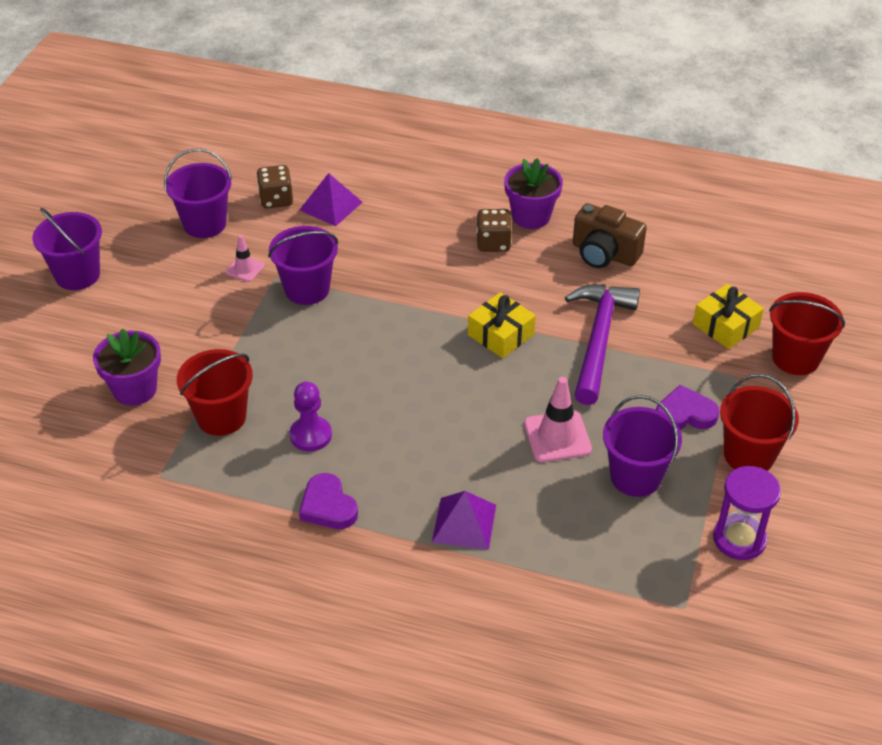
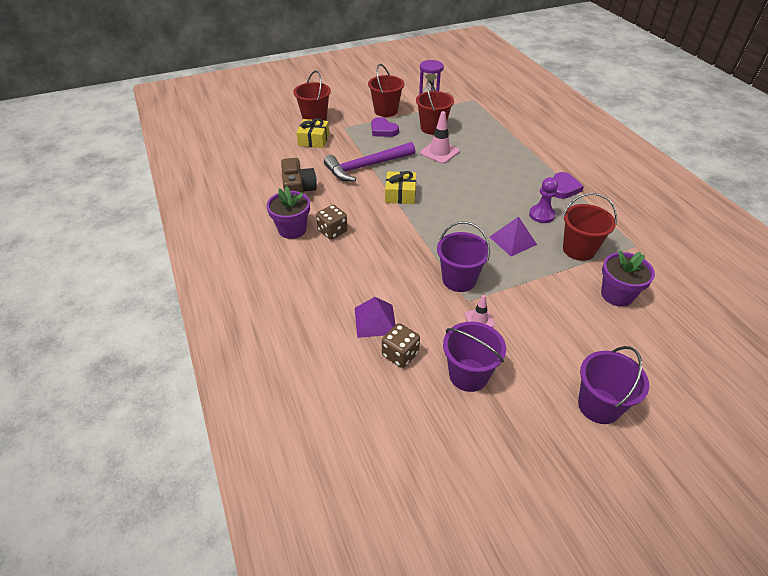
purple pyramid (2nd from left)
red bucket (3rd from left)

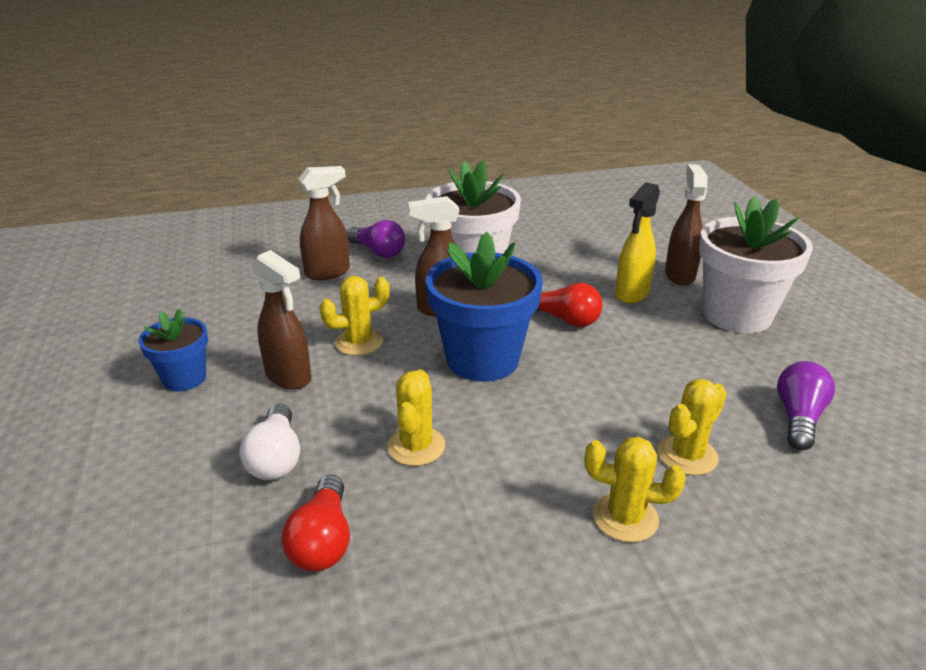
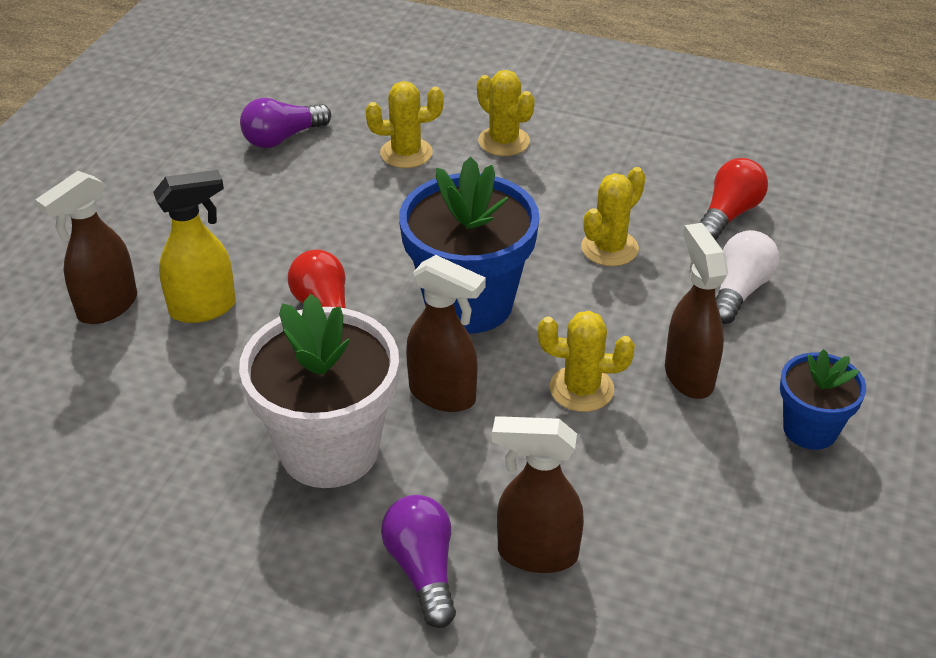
white flower pot (2nd from left in the first image)

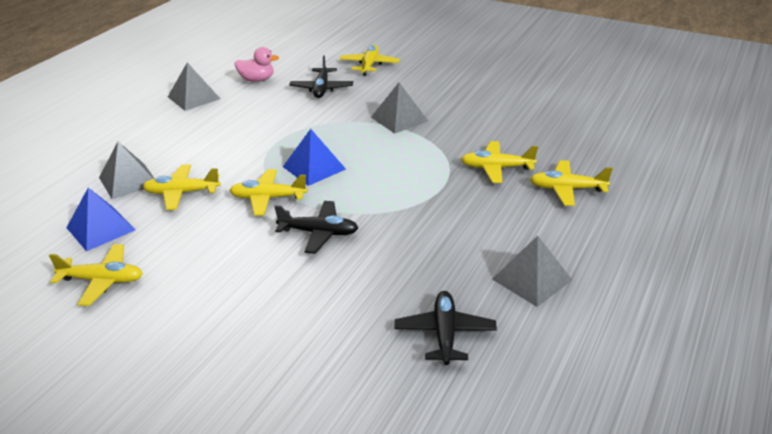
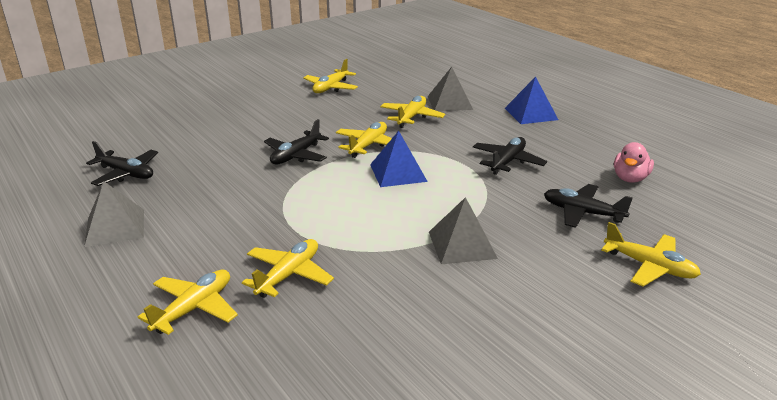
blue pyramid (2nd from left)
grey pyramid (2nd from left in the first image)
black plane (3rd from left)

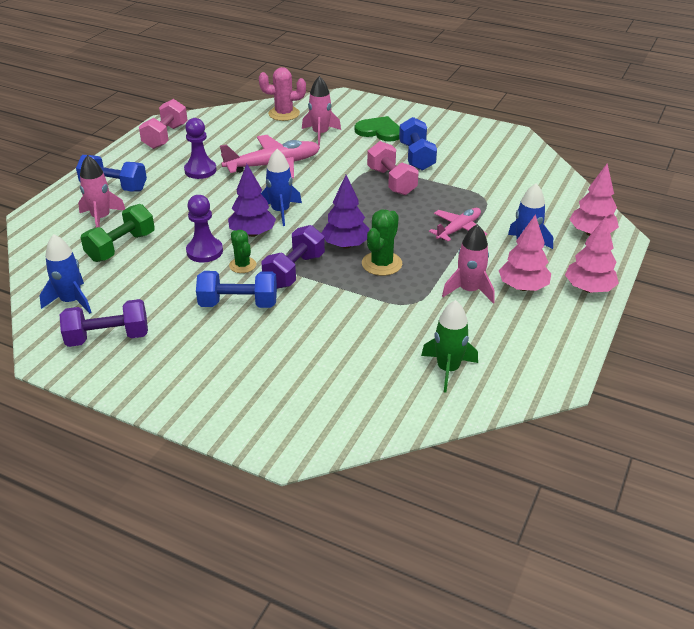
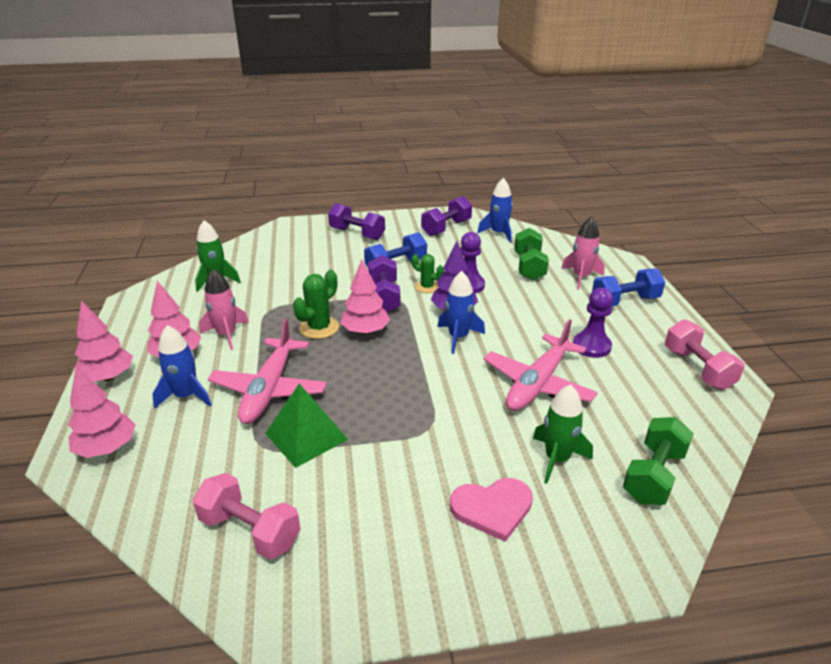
green dumbbell (2nd from left)
green rocket (2nd from left)
pink tree (4th from left)
pink heart
green cactus (1st from left)
pink dumbbell (1st from left)
blue dumbbell (3rd from left in the first image)
pink plane (1st from left)
green pyramid
purple dumbbell (1st from left)

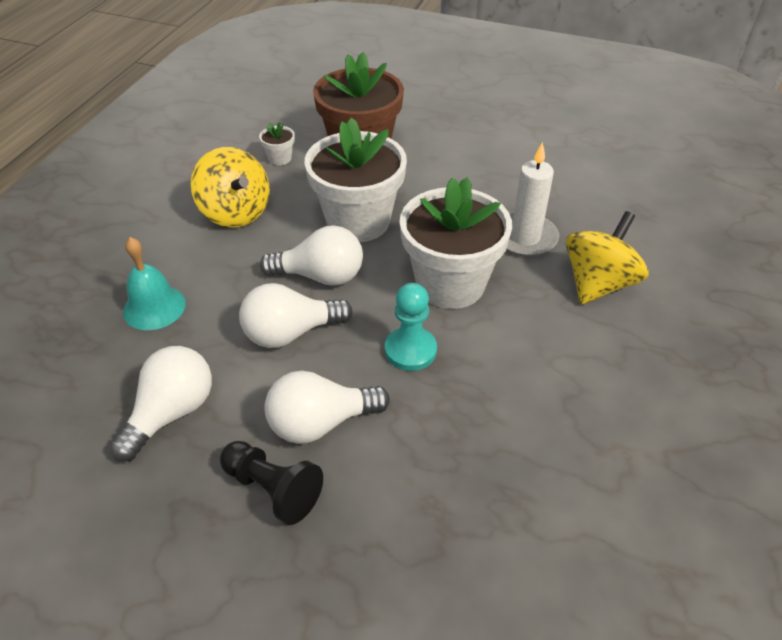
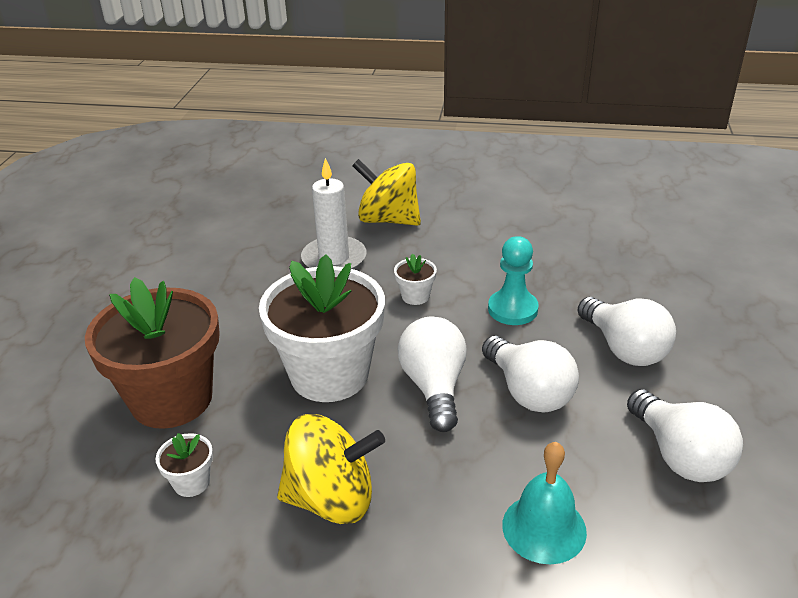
white light bulb (4th from left)
yellow spinning top (1st from left)
black pawn
white flower pot (3rd from left)

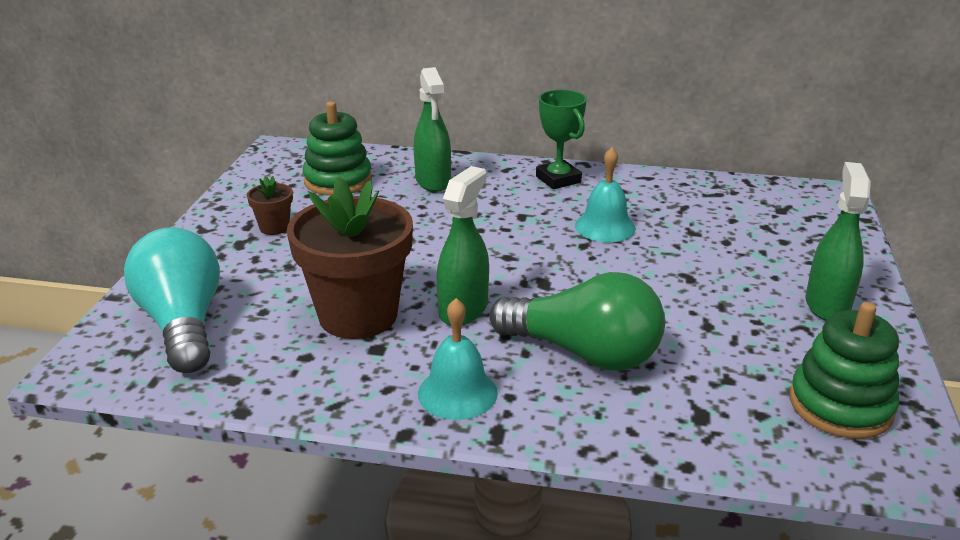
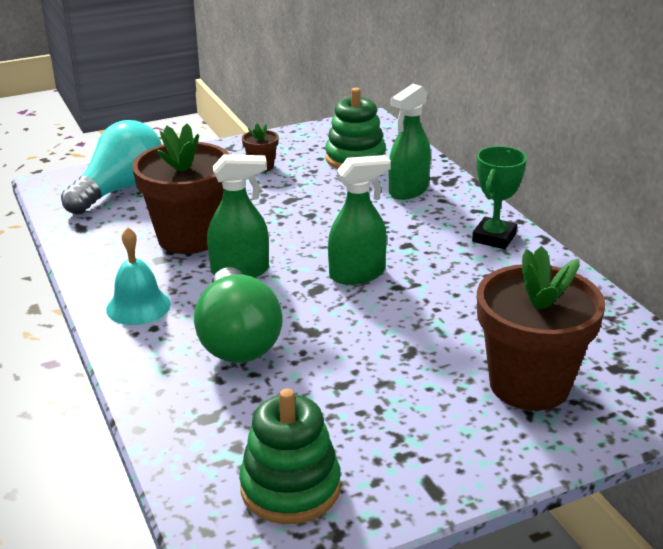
turquoise bell (2nd from left in the first image)
green spray bottle (2nd from left)
brown flower pot (3rd from left)

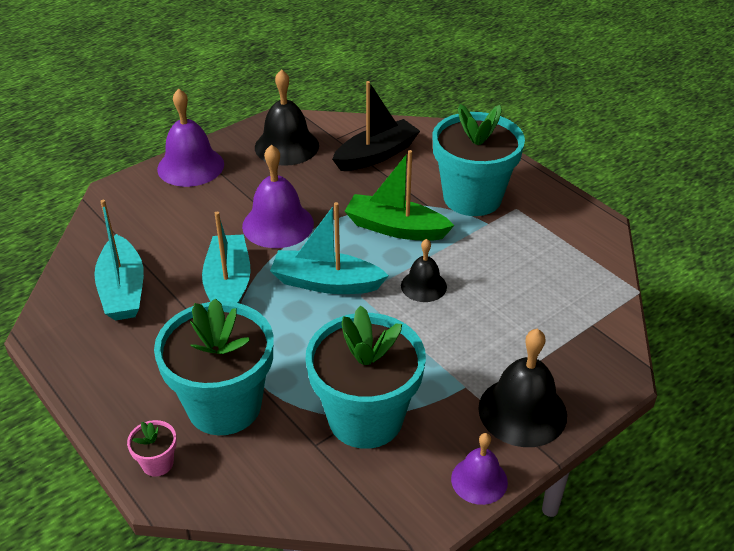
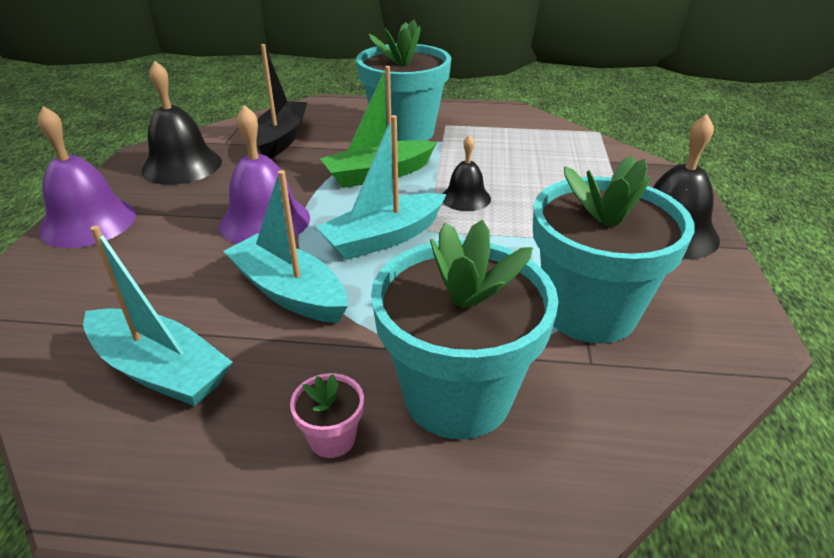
pink flower pot
purple bell (3rd from left in the first image)

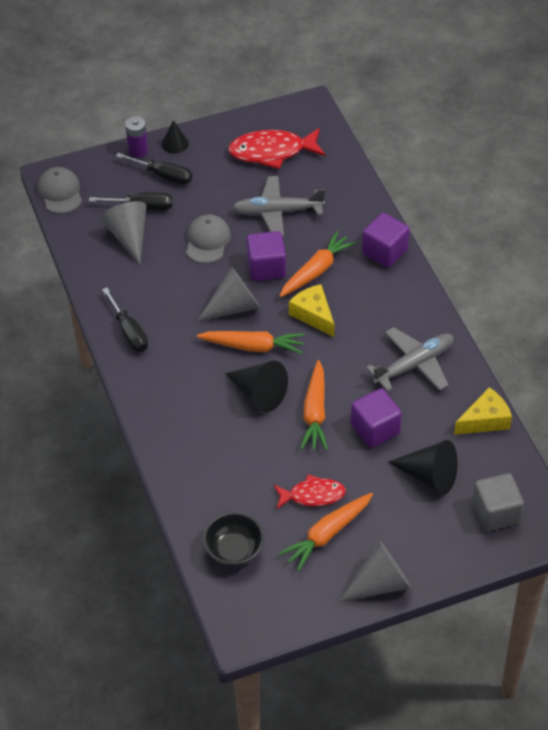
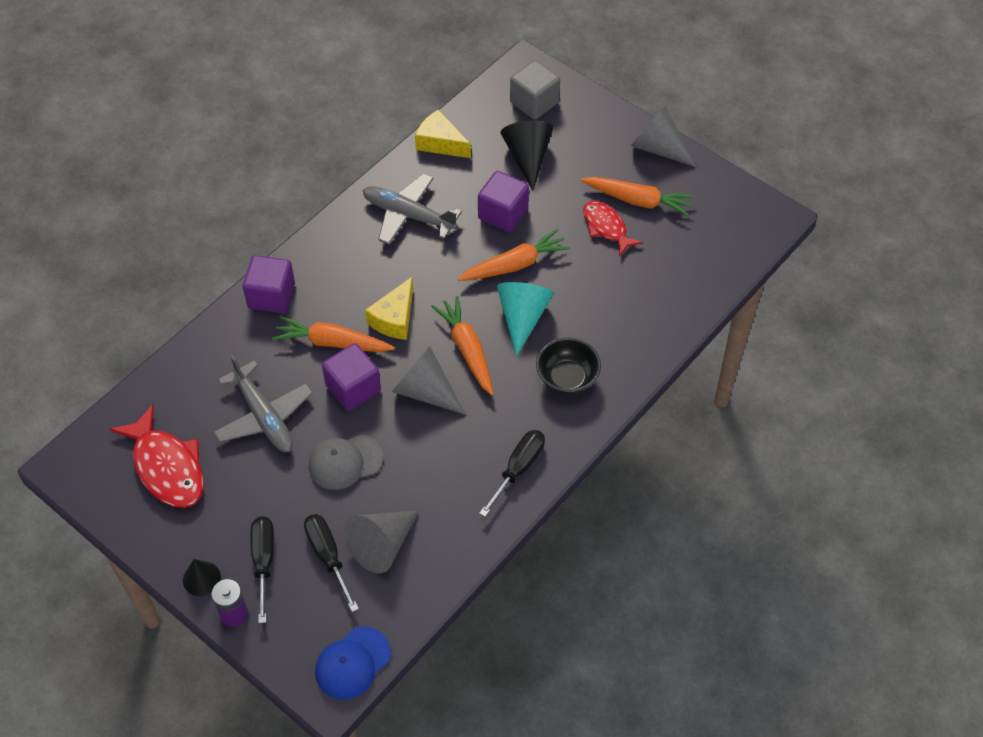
blue cap
black bowl
turquoise cone

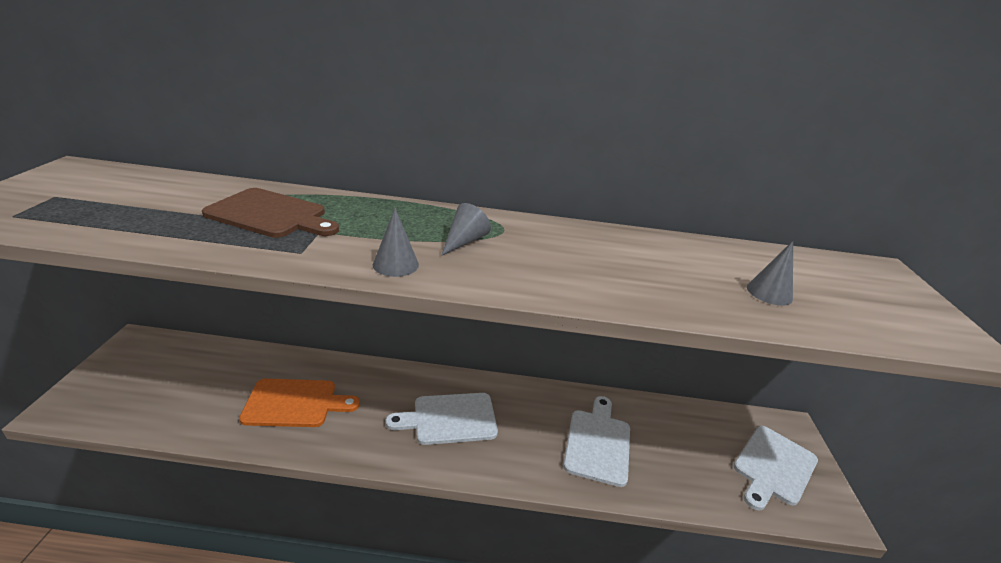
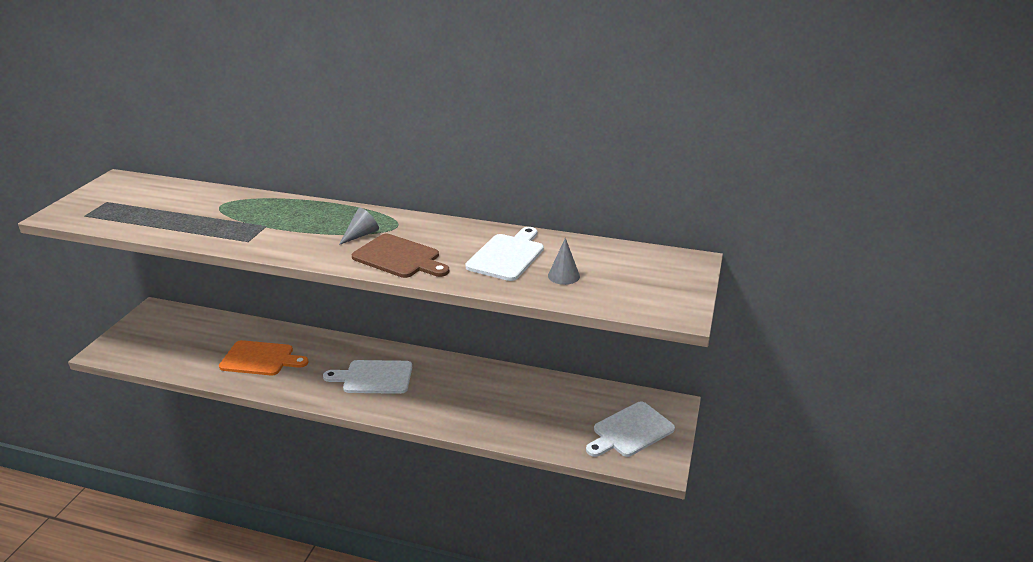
brown cutting board
grey cone (1st from left in the first image)
white cutting board (2nd from left)

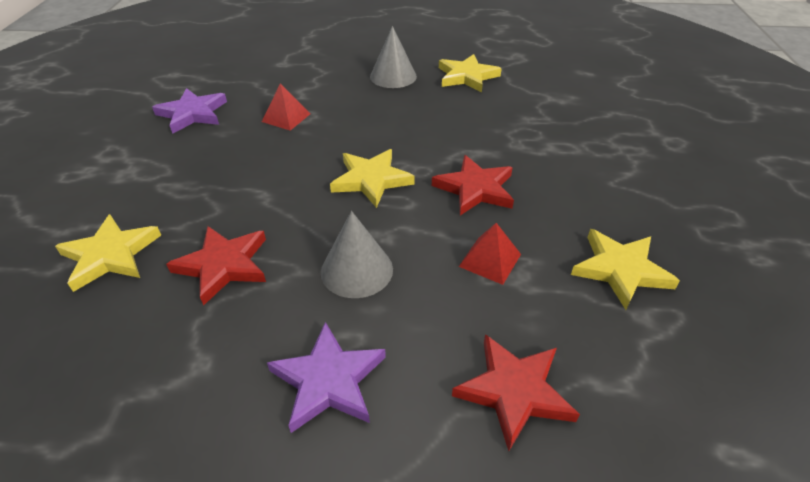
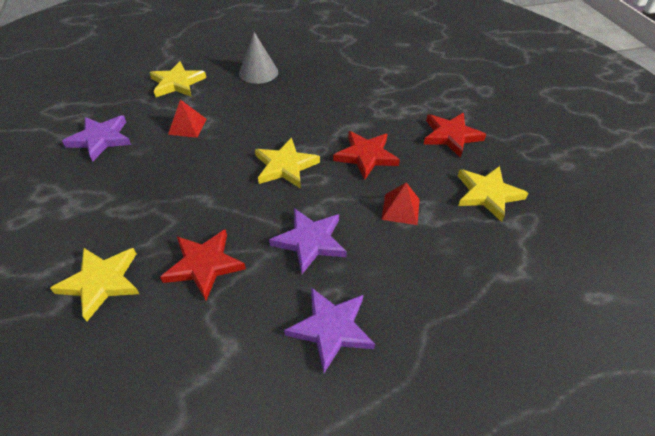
purple star (2nd from left)
yellow star (2nd from left)
red star (3rd from left)

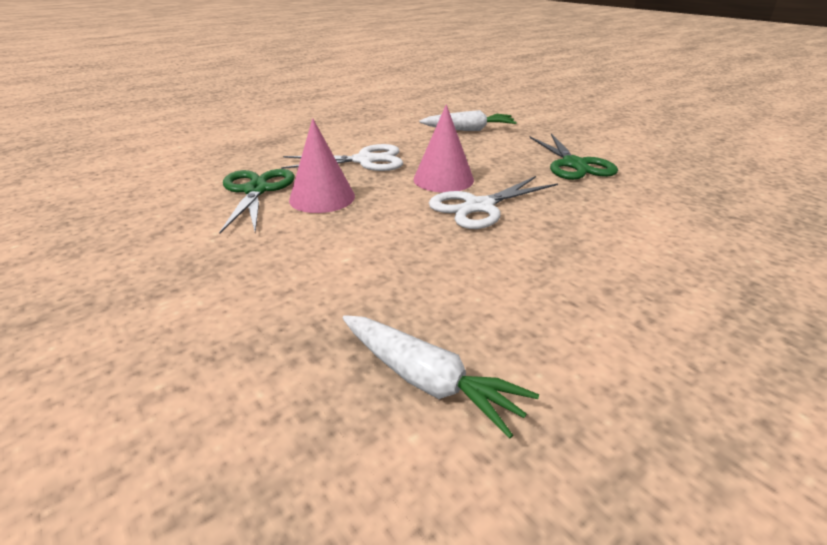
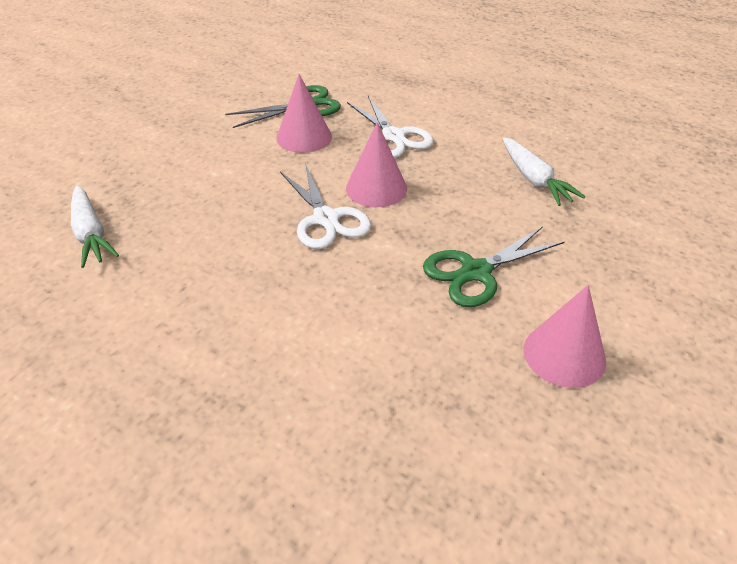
white carrot (1st from left)
white scissors (1st from left)
pink cone (3rd from left)

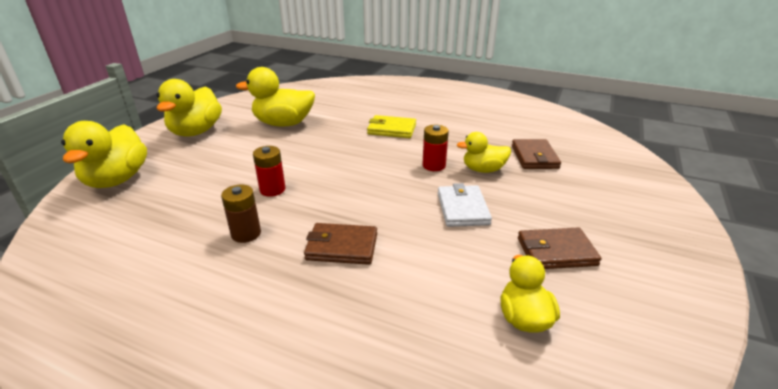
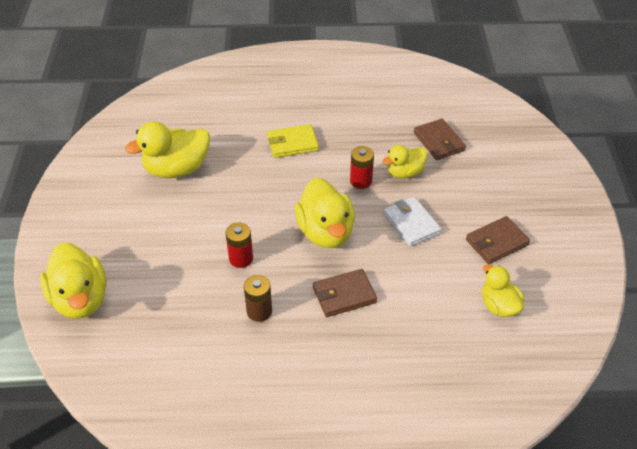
yellow duck (3rd from left)

